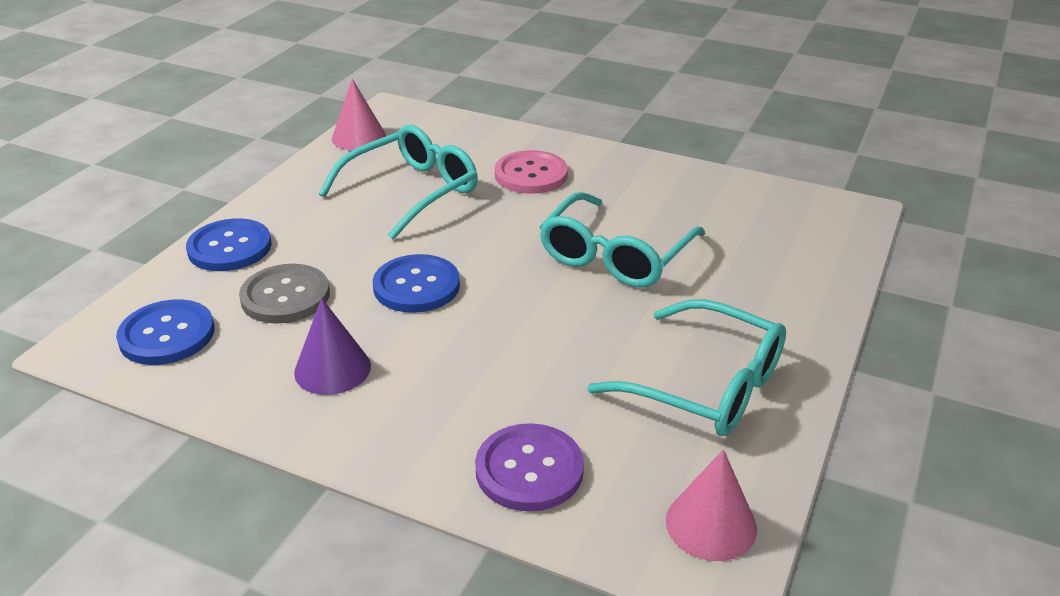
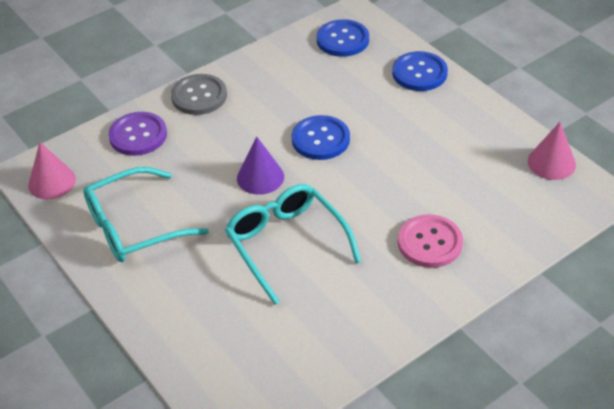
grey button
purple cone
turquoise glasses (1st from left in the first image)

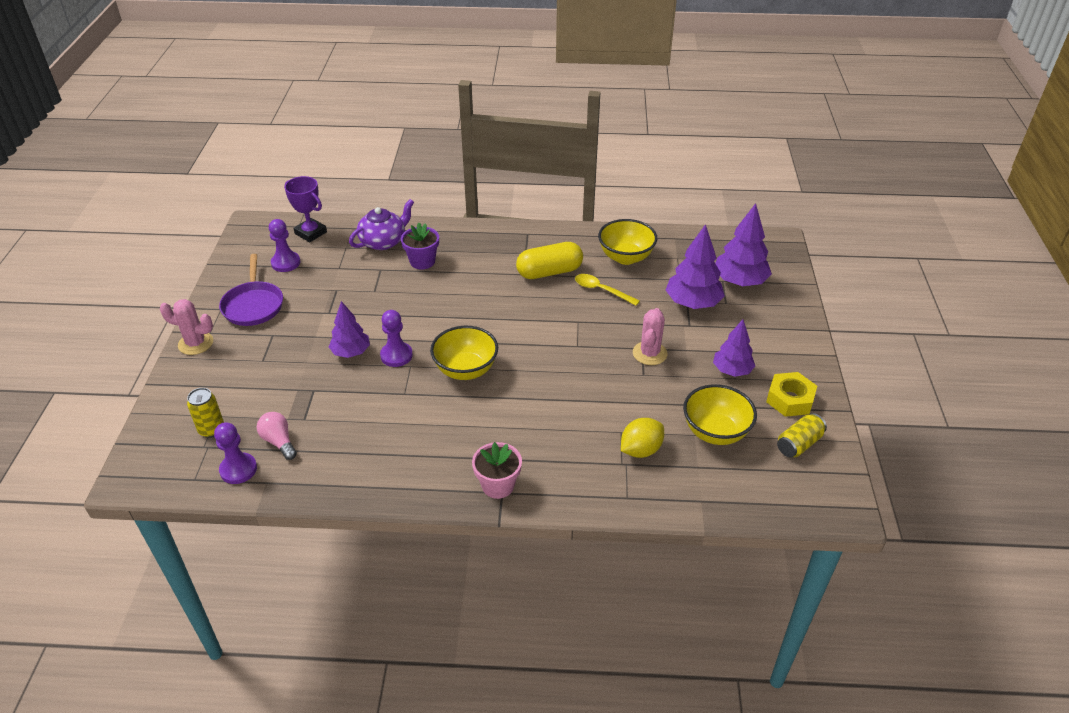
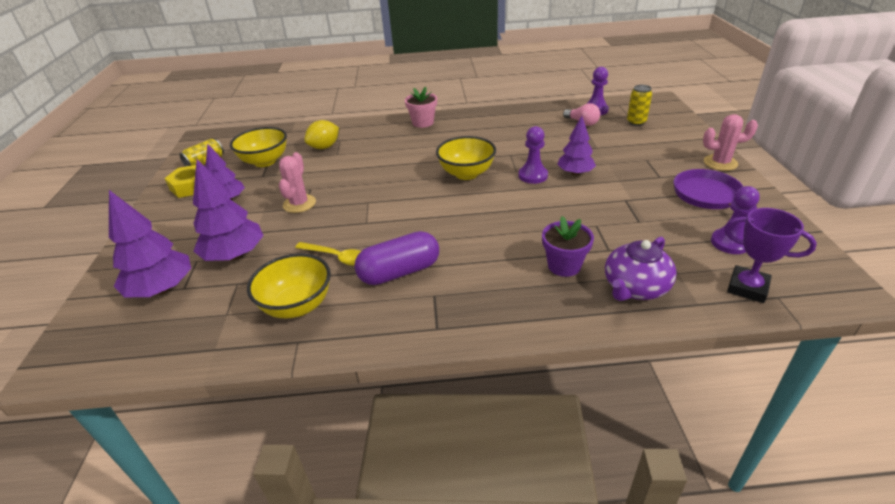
purple capsule

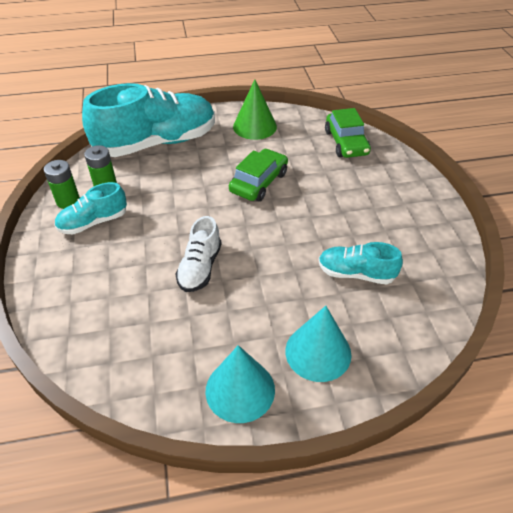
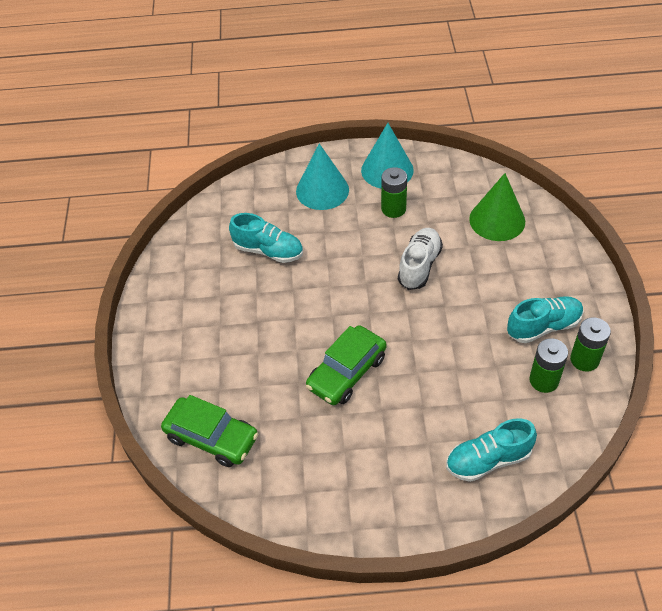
turquoise shoe (2nd from left)
green cone
green car (1st from left)
green battery (1st from left)

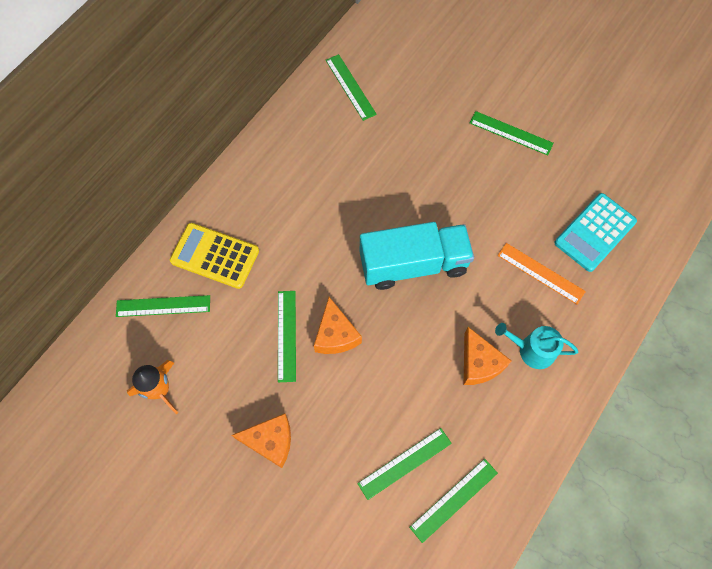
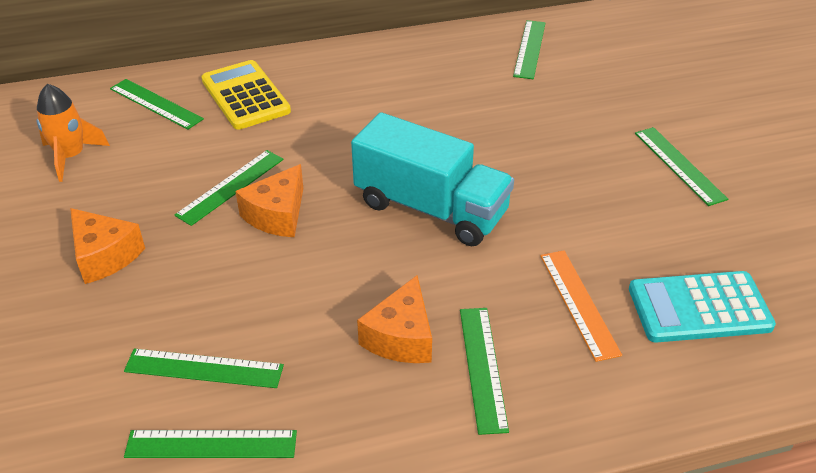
green ruler (5th from left)

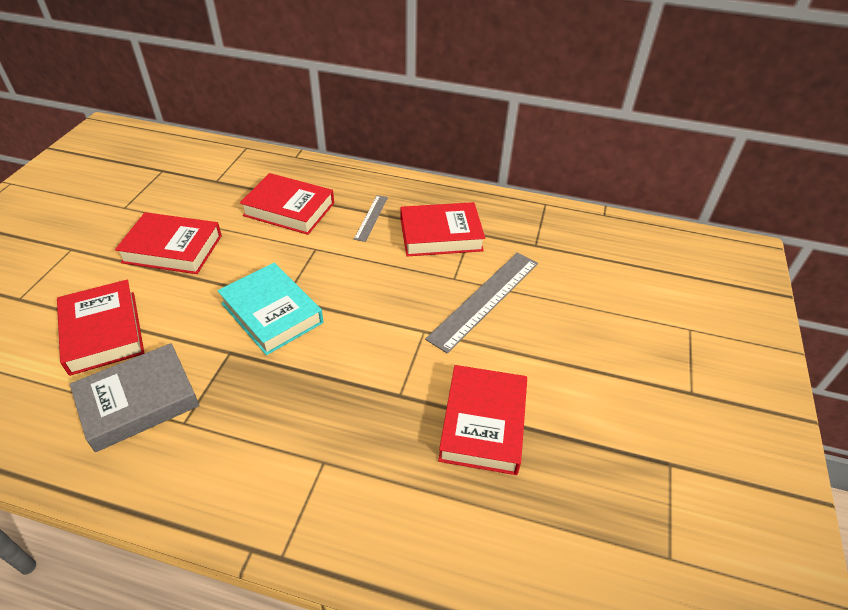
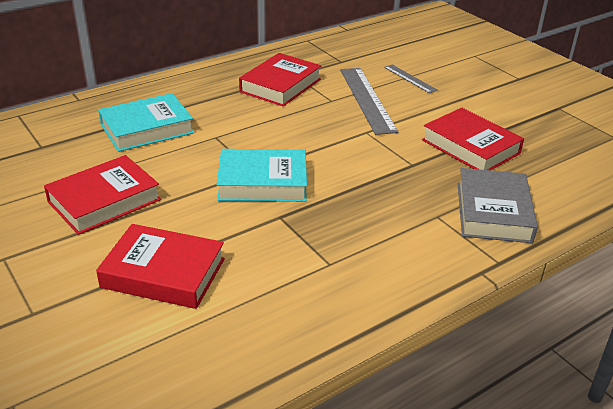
grey book
turquoise book (1st from left)
grey ruler (2nd from left)

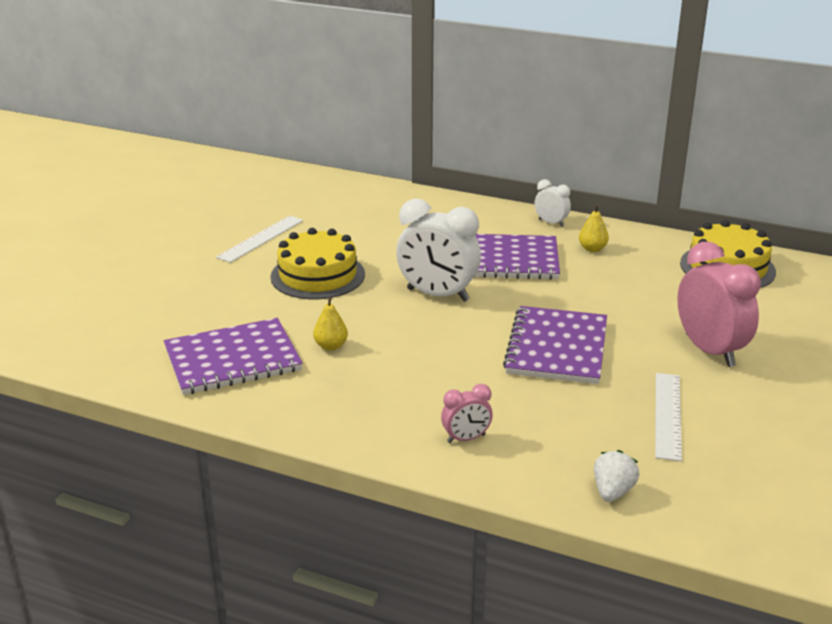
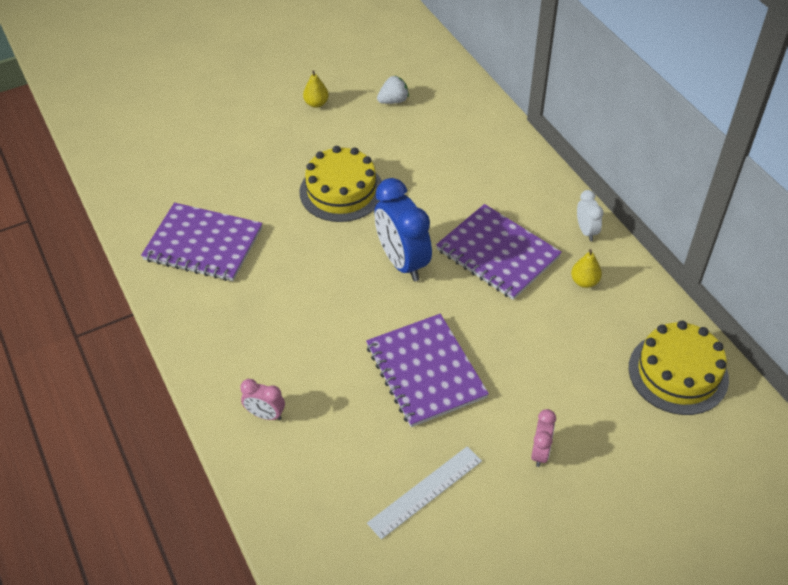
white ruler (1st from left in the first image)
yellow pear (1st from left)
blue clock
purple notebook (2nd from left)
white strawberry
pink clock (2nd from left)

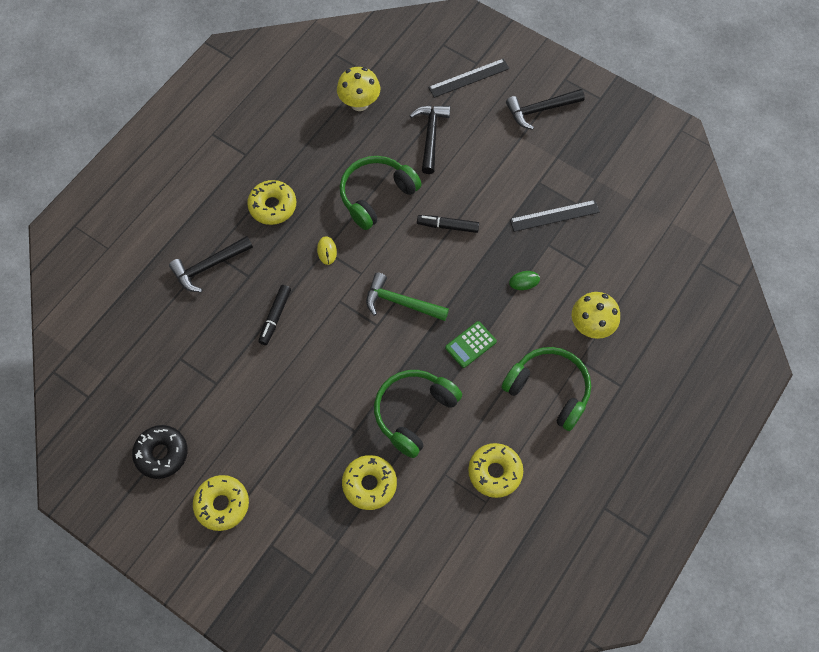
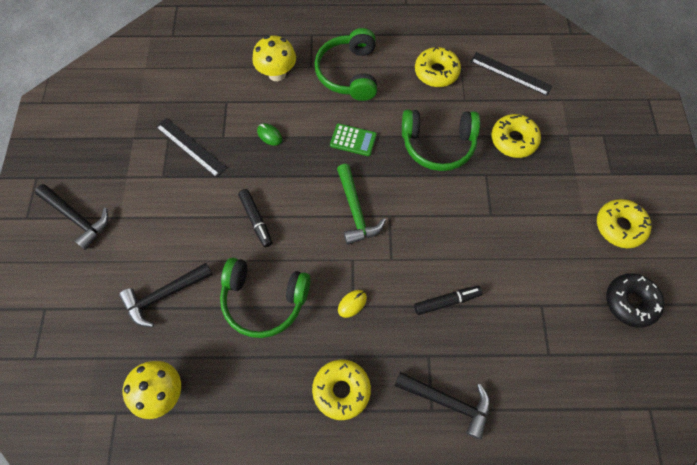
black ruler (2nd from left)

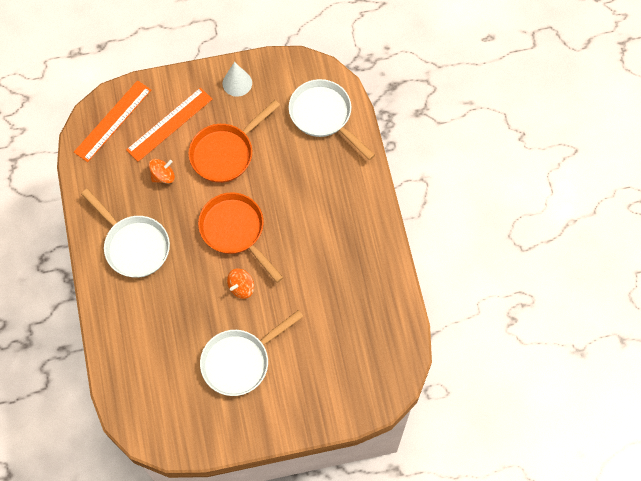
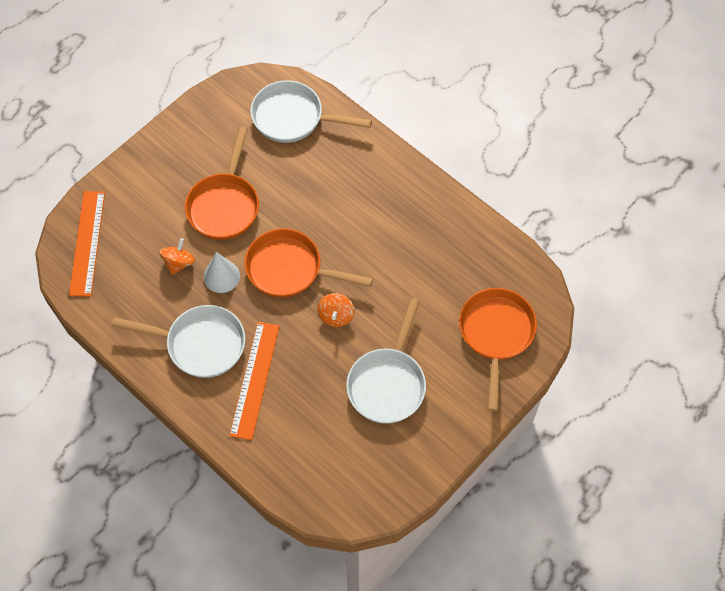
orange ruler (2nd from left)
white cone
orange pan (3rd from left)

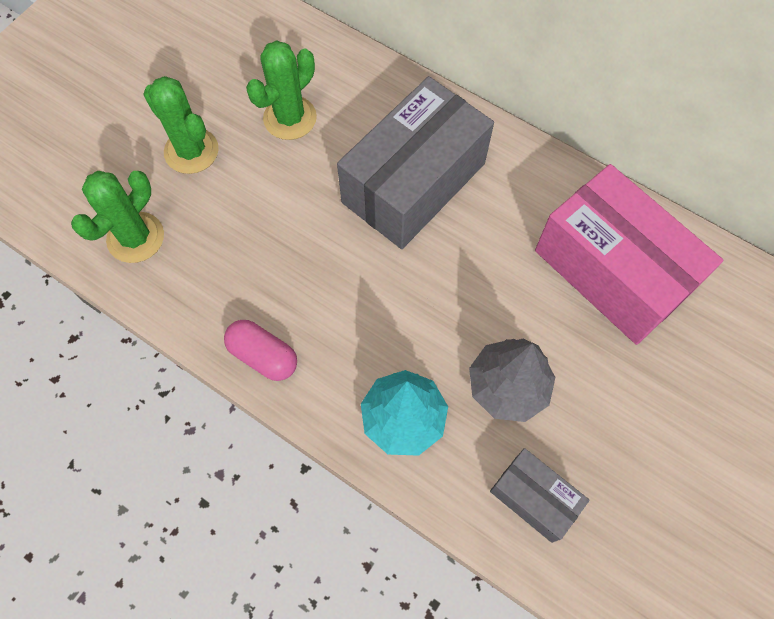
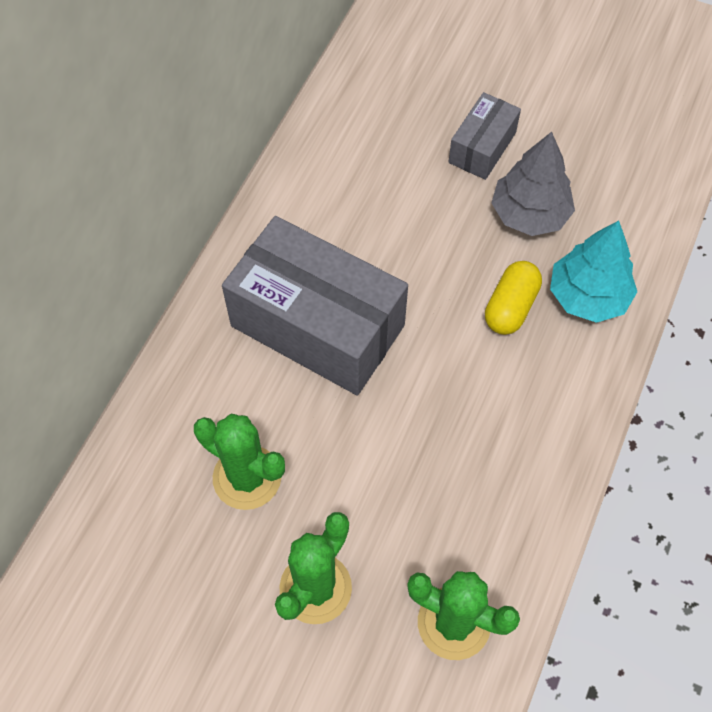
pink capsule
grey box (2nd from left)
pink box
yellow capsule

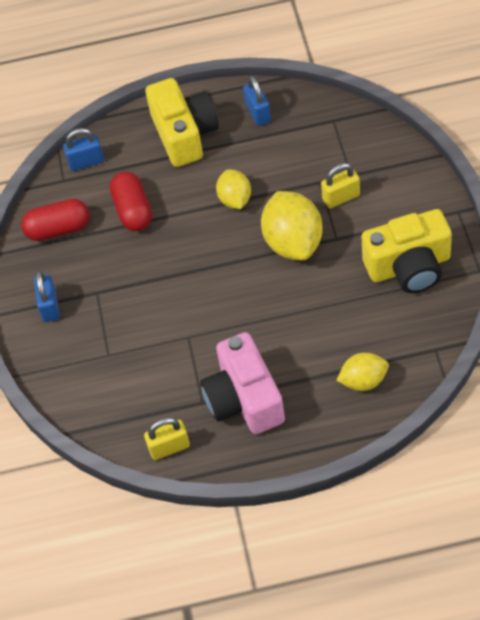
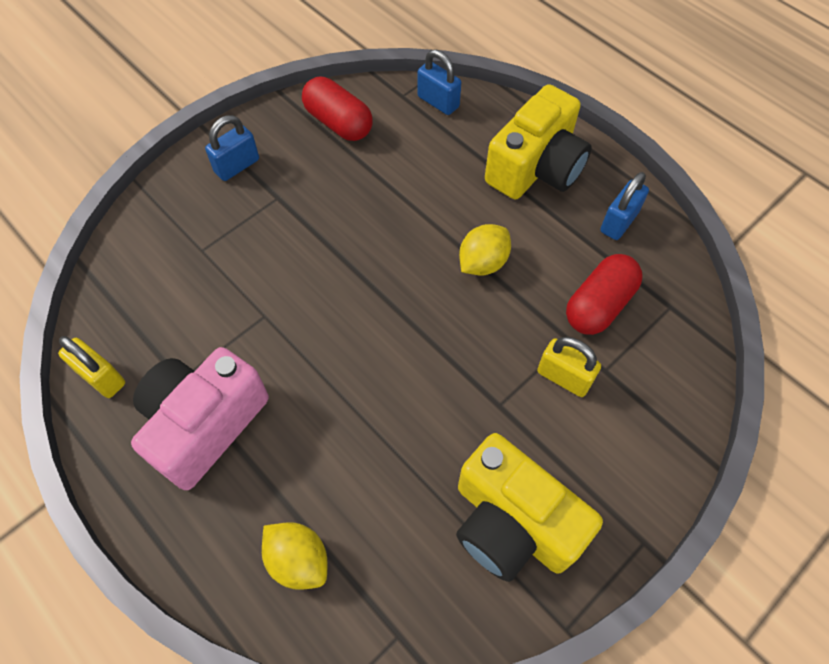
red capsule (2nd from left)
yellow lemon (2nd from left in the first image)

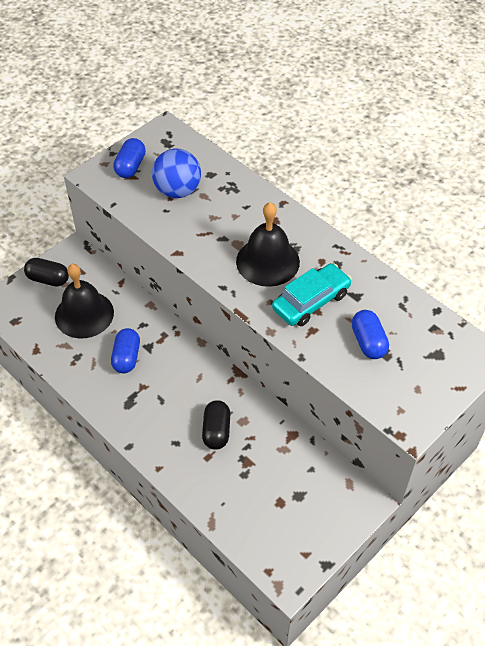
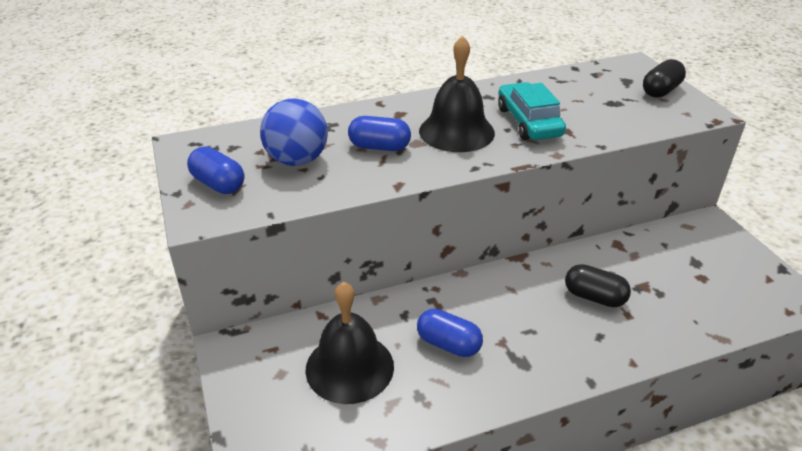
black capsule (2nd from left)
blue capsule (2nd from left)

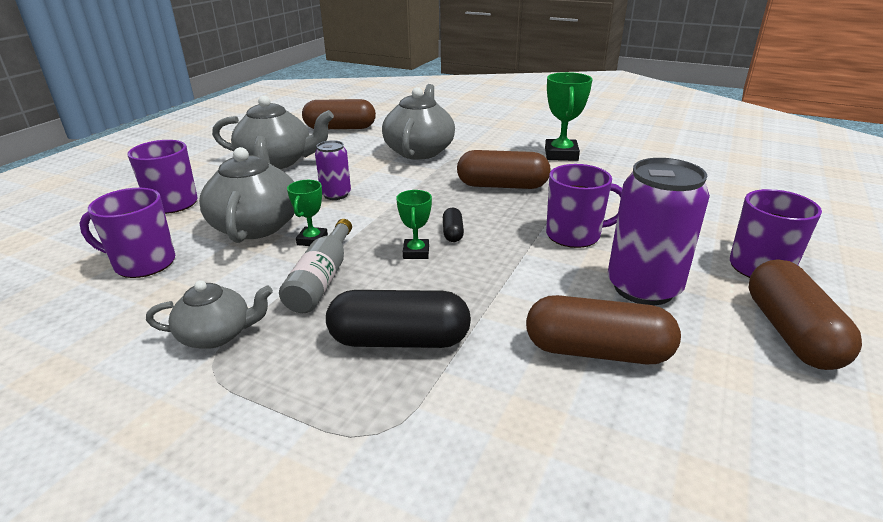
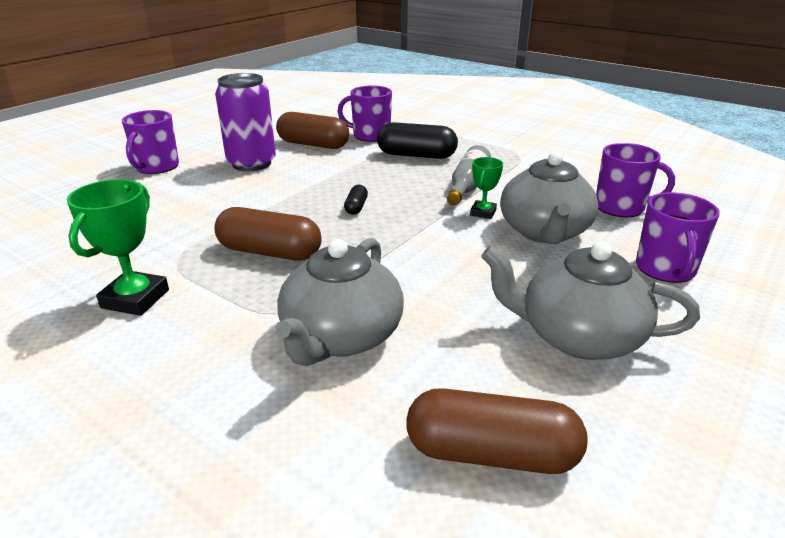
grey teapot (1st from left in the first image)
purple can (1st from left in the first image)
green trophy (2nd from left in the first image)
purple mug (2nd from left)
brown capsule (4th from left in the first image)

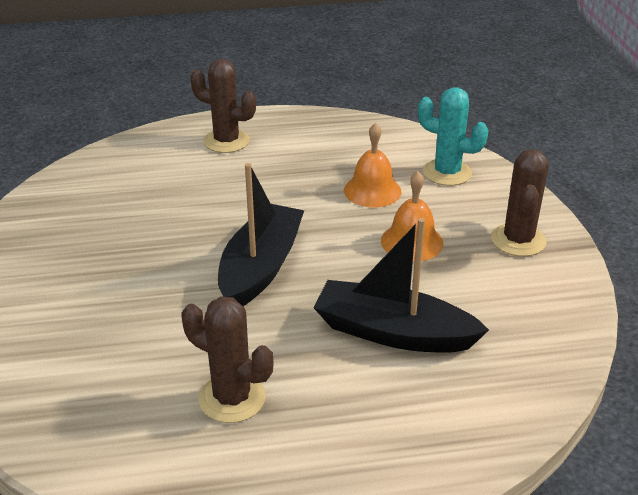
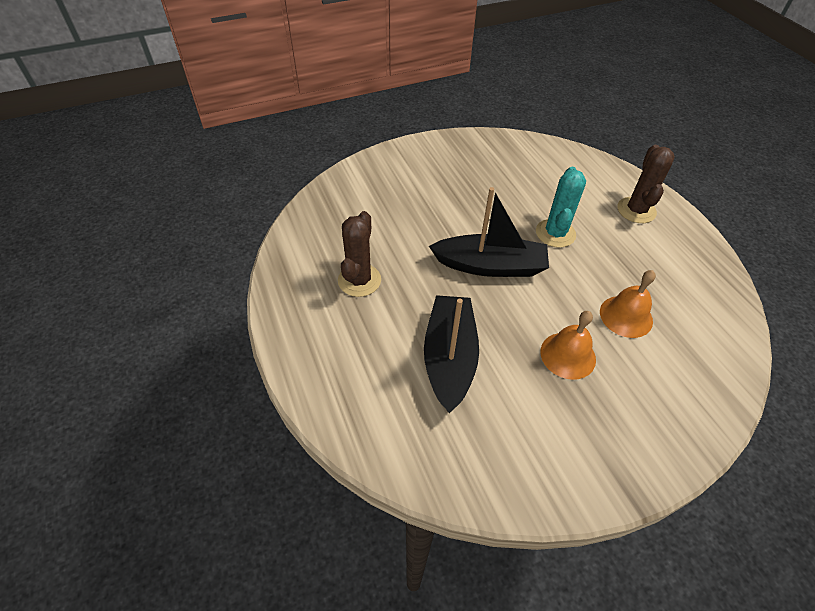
turquoise cactus
brown cactus (3rd from left in the first image)

